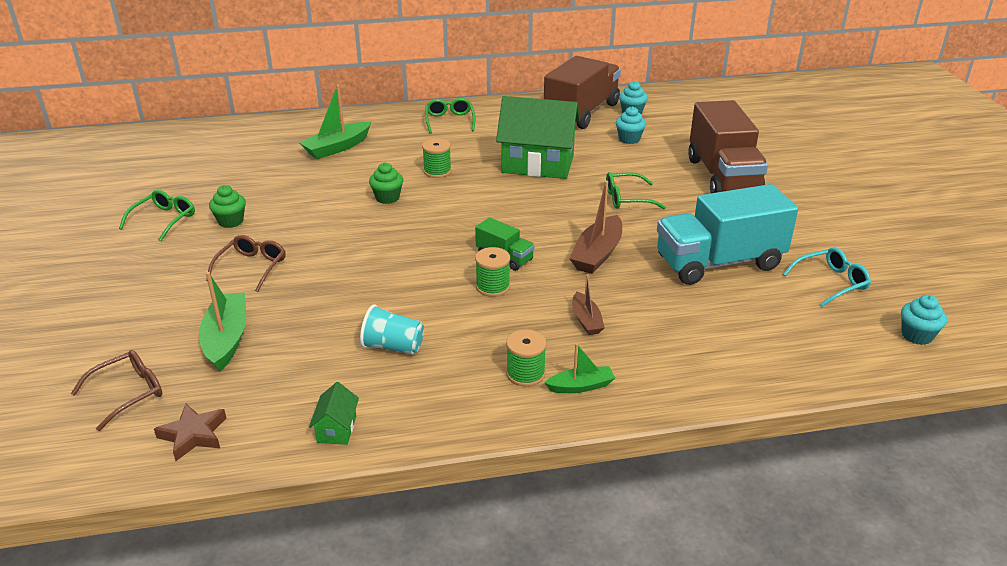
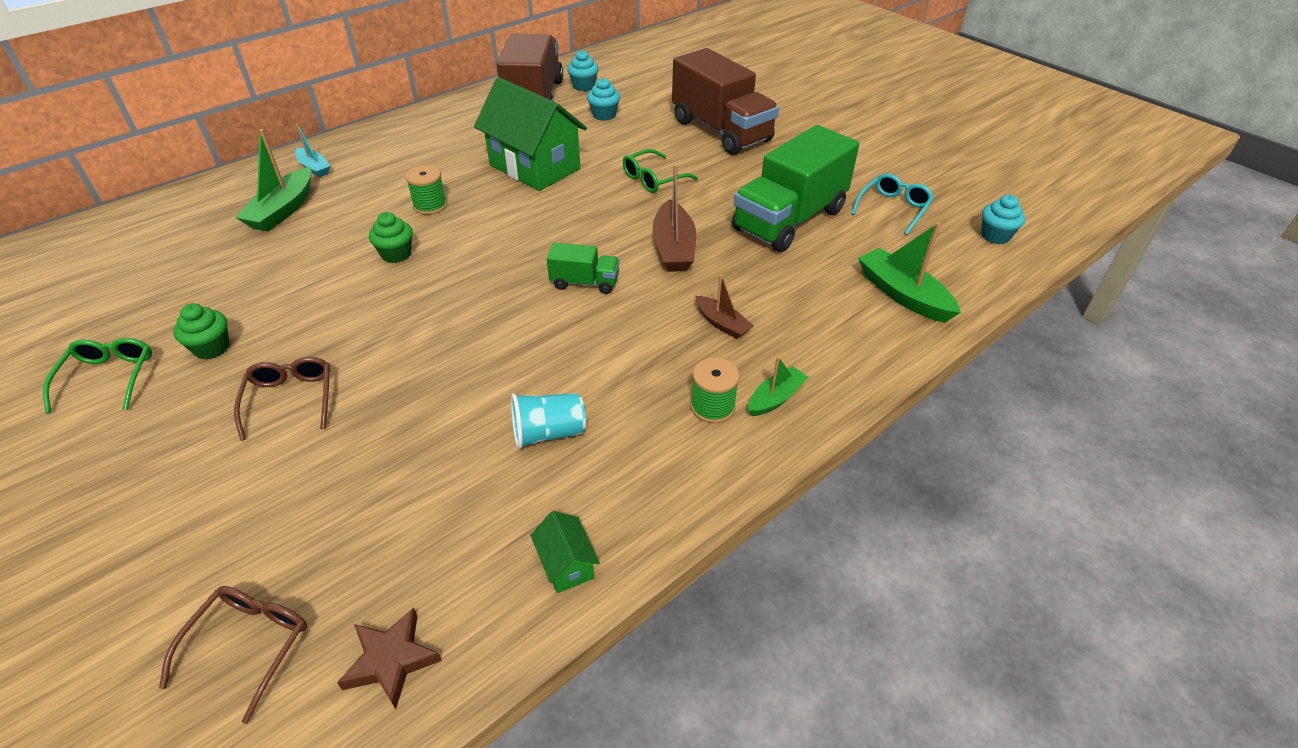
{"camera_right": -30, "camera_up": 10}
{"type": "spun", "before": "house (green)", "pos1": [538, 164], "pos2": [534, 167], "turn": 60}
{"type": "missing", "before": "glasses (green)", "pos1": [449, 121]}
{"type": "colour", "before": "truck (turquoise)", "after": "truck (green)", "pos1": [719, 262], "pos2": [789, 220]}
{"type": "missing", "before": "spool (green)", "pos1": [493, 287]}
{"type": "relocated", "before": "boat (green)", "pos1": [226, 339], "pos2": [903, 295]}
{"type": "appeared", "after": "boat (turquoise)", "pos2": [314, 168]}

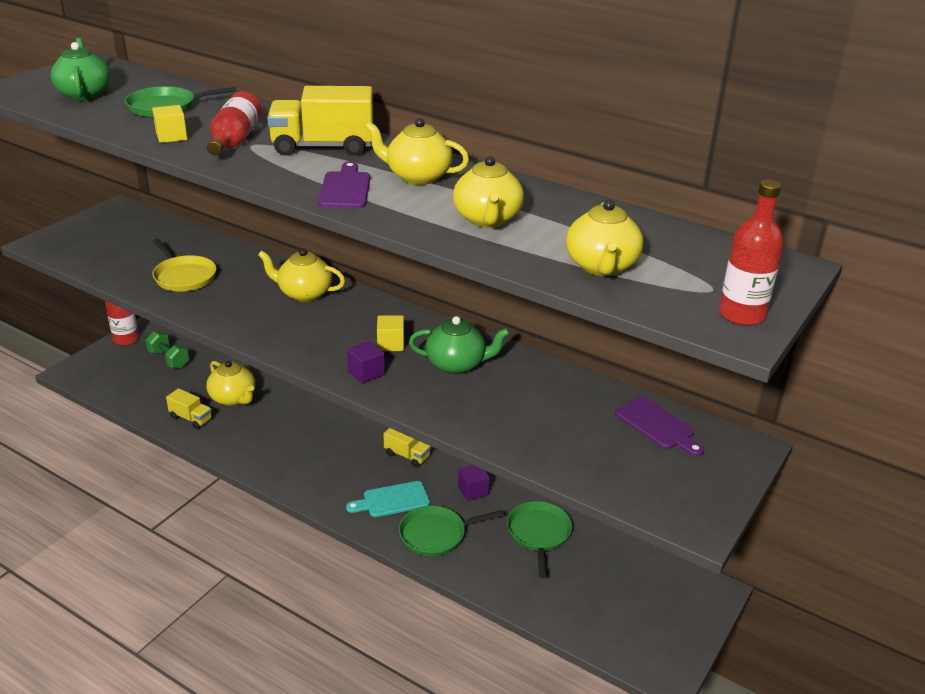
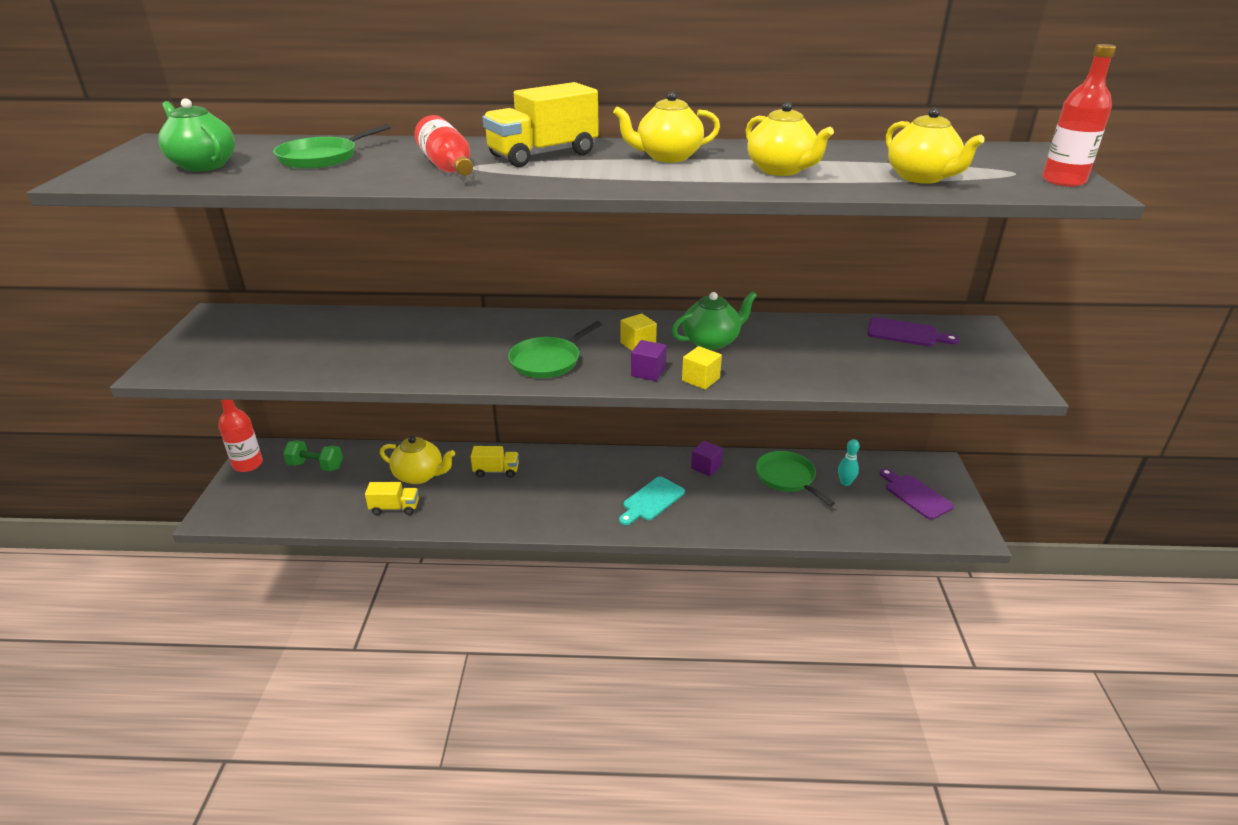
{"camera_right": -30, "camera_up": 0}
{"type": "relocated", "before": "cube (yellow)", "pos1": [171, 136], "pos2": [700, 379]}
{"type": "relocated", "before": "cutting board (purple)", "pos1": [345, 188], "pos2": [915, 495]}
{"type": "missing", "before": "pan (yellow)", "pos1": [183, 276]}
{"type": "missing", "before": "teapot (yellow)", "pos1": [304, 293]}
{"type": "relocated", "before": "truck (yellow)", "pos1": [407, 455], "pos2": [496, 471]}
{"type": "relocated", "before": "pan (green)", "pos1": [436, 534], "pos2": [548, 361]}
{"type": "appeared", "after": "bowling pin (turquoise)", "pos2": [845, 482]}

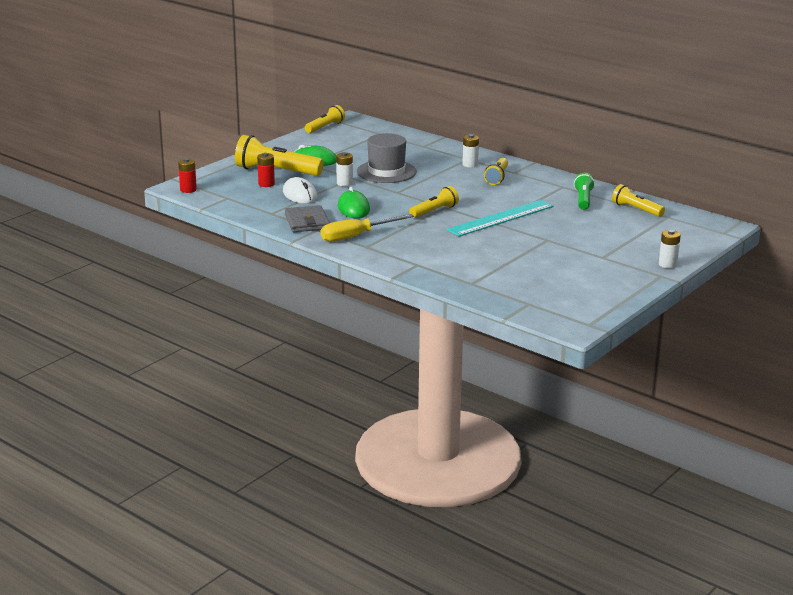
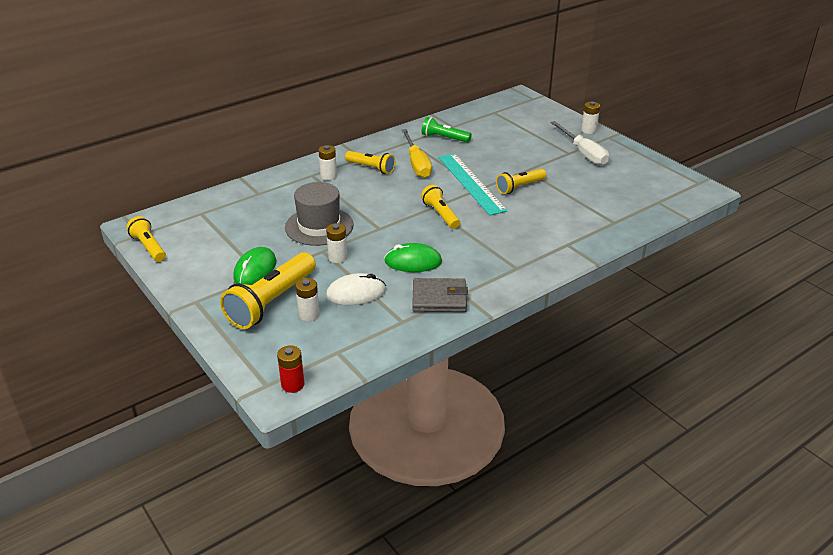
{"camera_right": -75, "camera_up": 10}
{"type": "colour", "before": "battery (red)", "after": "battery (white)", "pos1": [266, 184], "pos2": [309, 315]}
{"type": "relocated", "before": "flashlight (yellow)", "pos1": [636, 209], "pos2": [519, 187]}
{"type": "relocated", "before": "screwdriver (yellow)", "pos1": [356, 236], "pos2": [417, 164]}
{"type": "appeared", "after": "screwdriver (white)", "pos2": [583, 153]}

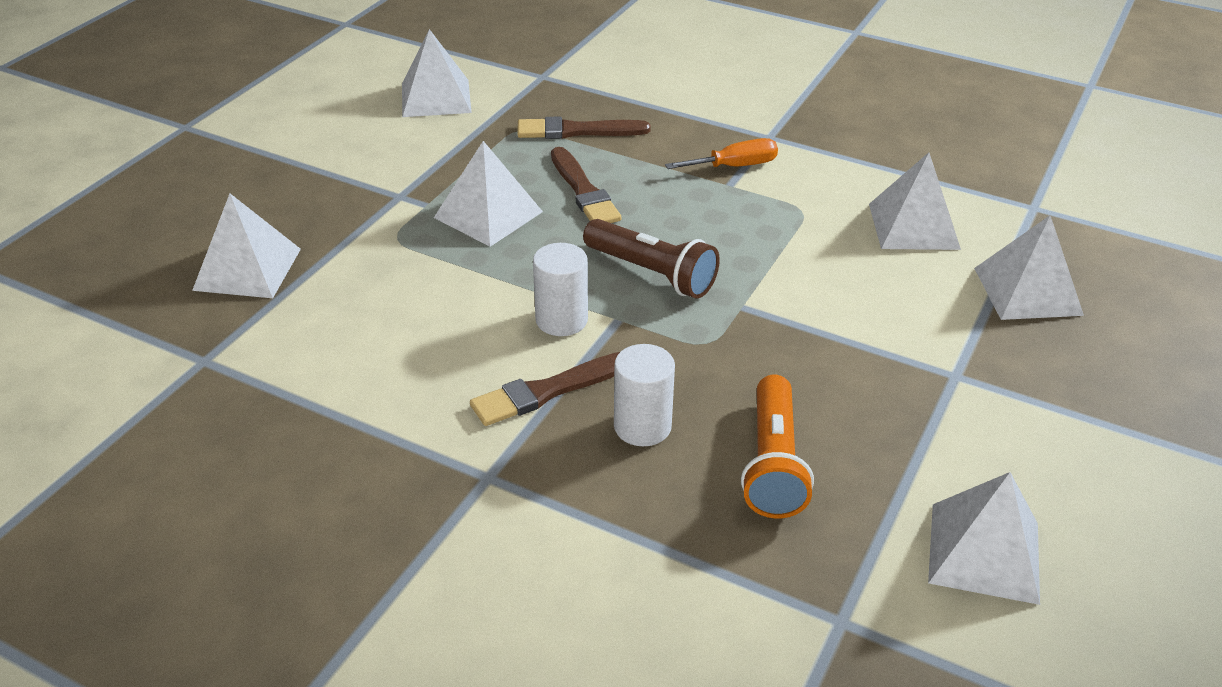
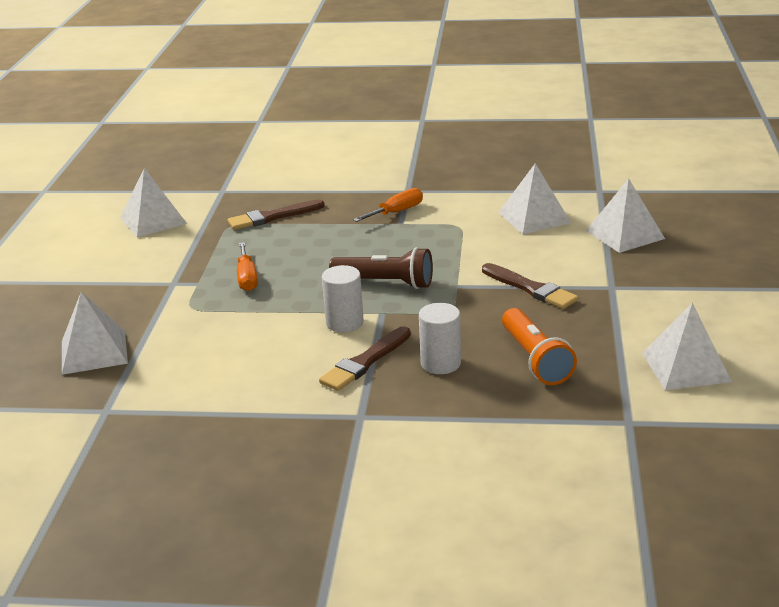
{"camera_right": -20, "camera_up": -10}
{"type": "exchanged", "before": "pyramid (white)", "after": "screwdriver (orange)", "pos1": [488, 214], "pos2": [247, 278]}
{"type": "relocated", "before": "brush (brown)", "pos1": [583, 191], "pos2": [530, 288]}

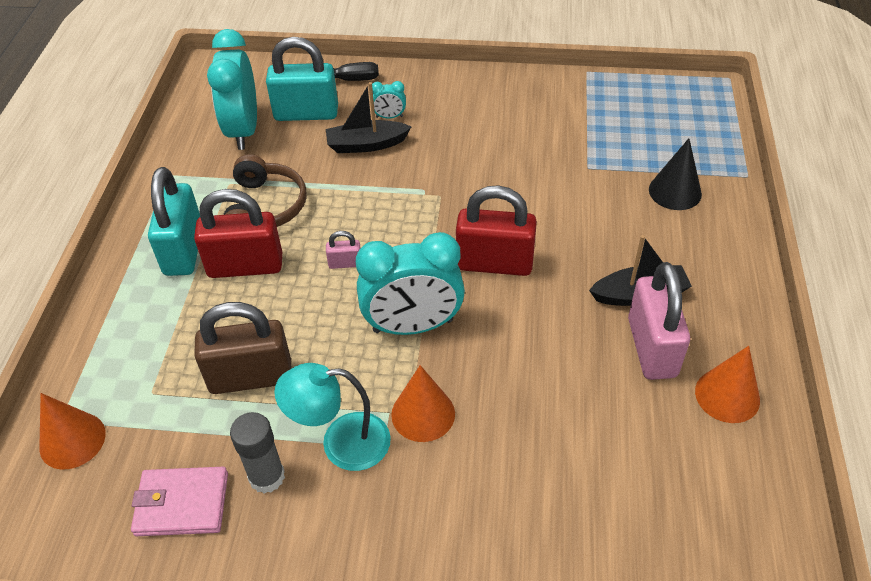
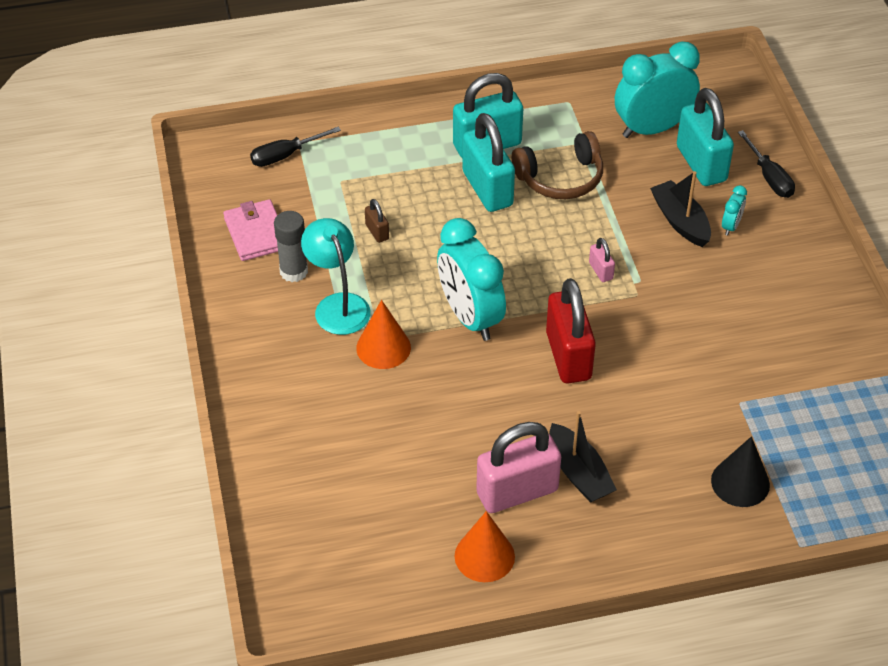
{"camera_right": 70, "camera_up": 0}
{"type": "spun", "before": "clock (turquoise)", "pos1": [389, 117], "pos2": [731, 226], "turn": -135}
{"type": "colour", "before": "padlock (red)", "after": "padlock (turquoise)", "pos1": [245, 266], "pos2": [487, 189]}
{"type": "relocated", "before": "padlock (pink)", "pos1": [345, 263], "pos2": [600, 271]}
{"type": "size", "before": "padlock (brown)", "pos1": [250, 377], "pos2": [377, 232], "scale": 0.45}
{"type": "exchanged", "before": "cone (orange)", "after": "screwdriver (black)", "pos1": [72, 440], "pos2": [285, 155]}

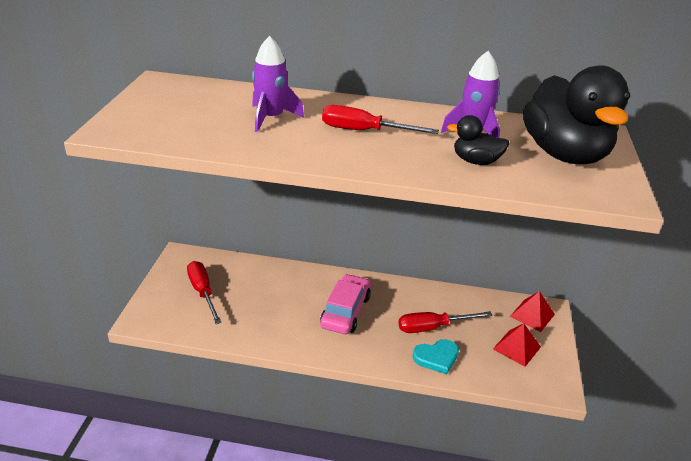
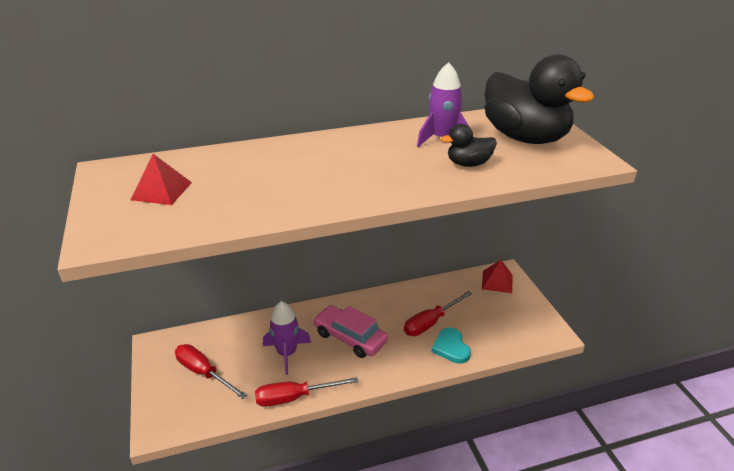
{"camera_right": -25, "camera_up": 0}
{"type": "relocated", "before": "rocket (purple)", "pos1": [271, 118], "pos2": [287, 353]}
{"type": "relocated", "before": "screwdriver (red)", "pos1": [364, 131], "pos2": [294, 397]}
{"type": "spun", "before": "car (pink)", "pos1": [345, 311], "pos2": [350, 337], "turn": -45}
{"type": "relocated", "before": "pyramid (red)", "pos1": [516, 348], "pos2": [161, 191]}
{"type": "spun", "before": "heart (turquoise)", "pos1": [436, 357], "pos2": [451, 347], "turn": 120}

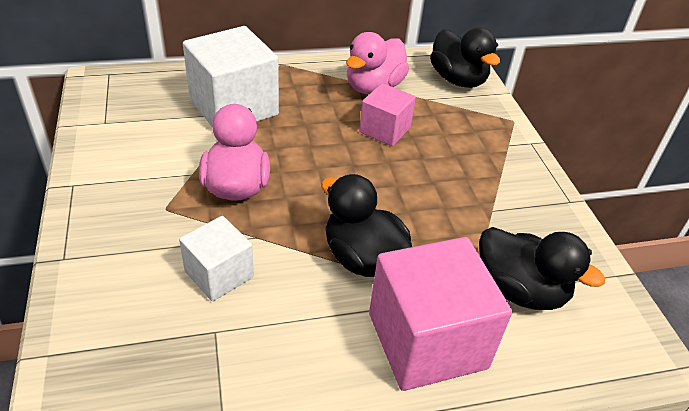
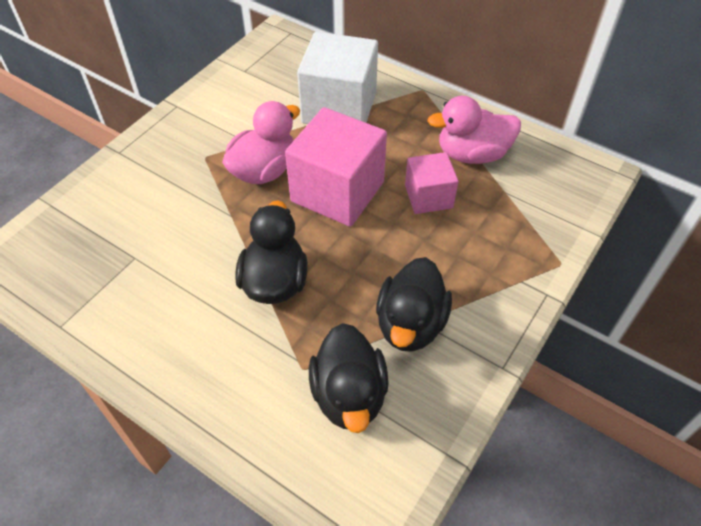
{"camera_right": 50, "camera_up": 10}
{"type": "relocated", "before": "duck (black)", "pos1": [458, 80], "pos2": [410, 324]}
{"type": "missing", "before": "cube (white)", "pos1": [219, 274]}
{"type": "relocated", "before": "cube (pink)", "pos1": [427, 340], "pos2": [337, 191]}

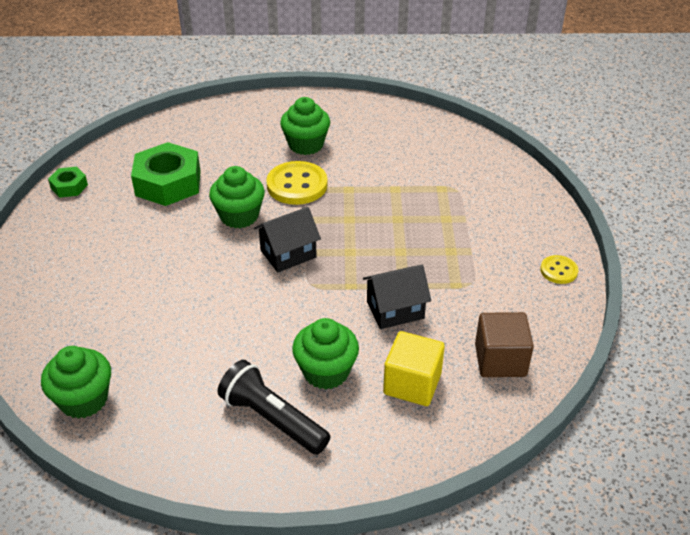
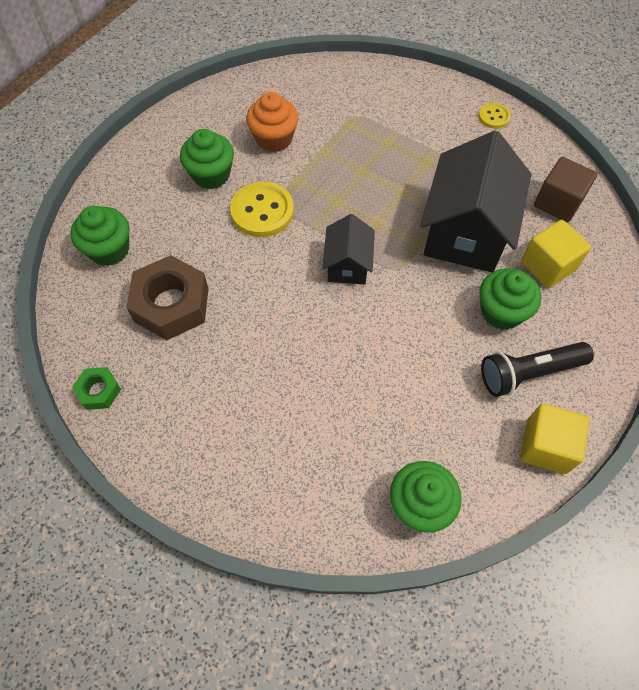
{"camera_right": -55, "camera_up": 20}
{"type": "colour", "before": "nut (green)", "after": "nut (brown)", "pos1": [168, 183], "pos2": [171, 304]}
{"type": "relocated", "before": "cupcake (green)", "pos1": [239, 216], "pos2": [109, 250]}
{"type": "size", "before": "house (black)", "pos1": [395, 310], "pos2": [466, 232], "scale": 1.9}
{"type": "appeared", "after": "cupcake (orange)", "pos2": [274, 139]}
{"type": "appeared", "after": "cube (yellow)", "pos2": [546, 446]}

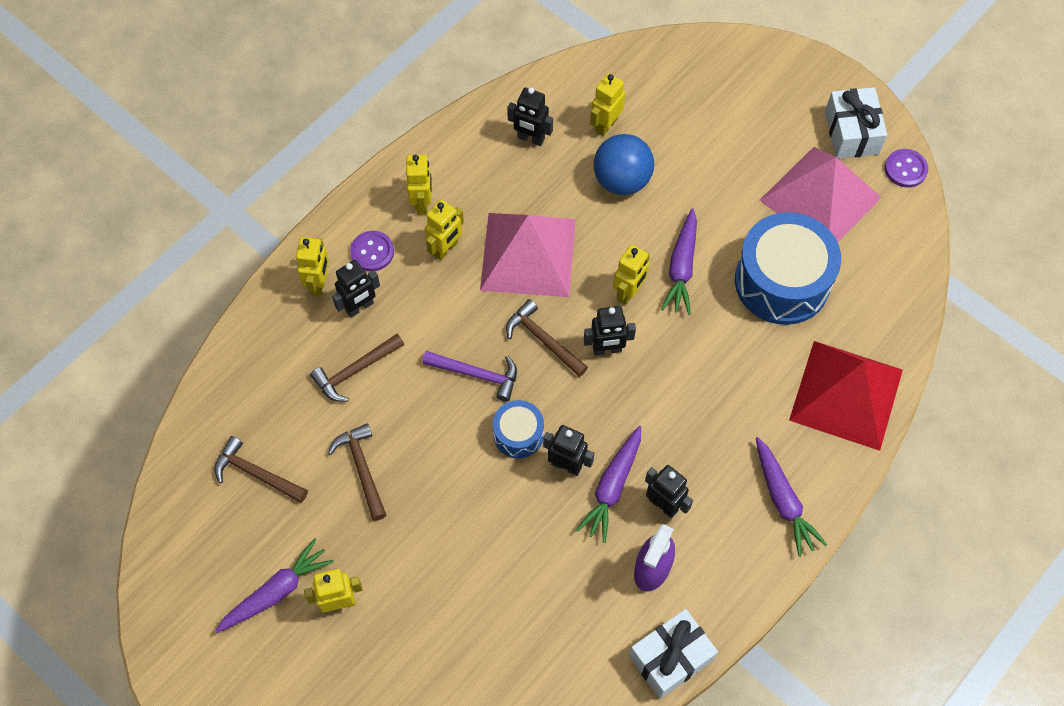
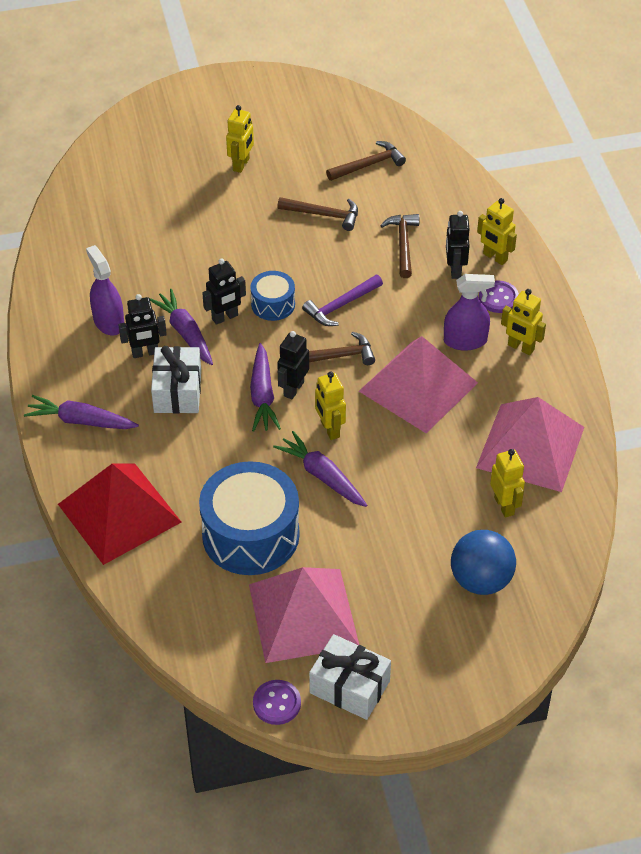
{"camera_right": 125, "camera_up": -15}
{"type": "exchanged", "before": "robot (black)", "after": "pyramid (pink)", "pos1": [530, 138], "pos2": [530, 447]}
{"type": "relocated", "before": "ball (blue)", "pos1": [621, 180], "pos2": [481, 580]}
{"type": "exchanged", "before": "robot (yellow)", "after": "spray bottle (purple)", "pos1": [446, 249], "pos2": [465, 341]}
{"type": "relocated", "before": "carrot (purple)", "pos1": [276, 591], "pos2": [262, 395]}
{"type": "relocated", "before": "gift (white)", "pos1": [670, 658], "pos2": [177, 391]}

